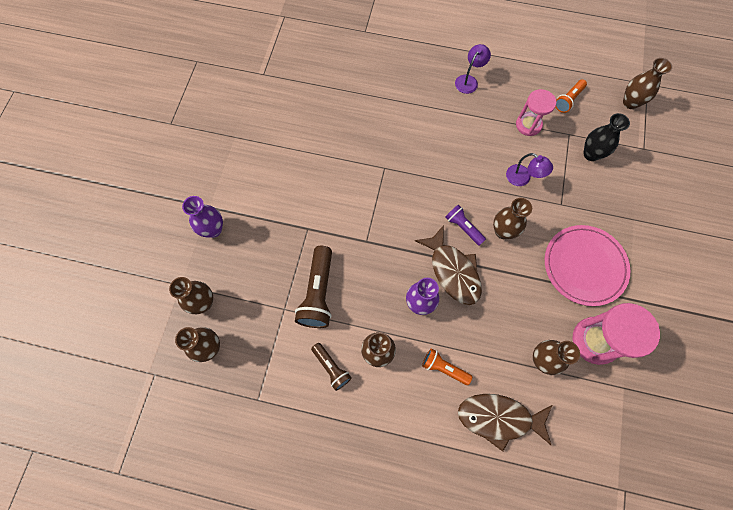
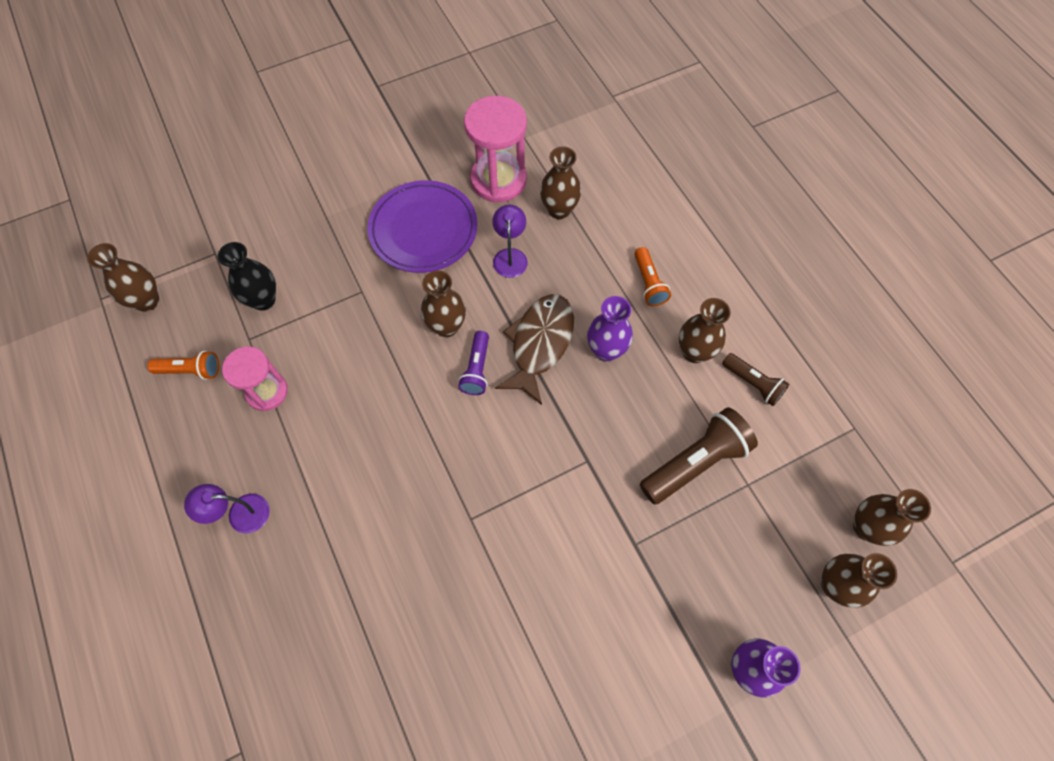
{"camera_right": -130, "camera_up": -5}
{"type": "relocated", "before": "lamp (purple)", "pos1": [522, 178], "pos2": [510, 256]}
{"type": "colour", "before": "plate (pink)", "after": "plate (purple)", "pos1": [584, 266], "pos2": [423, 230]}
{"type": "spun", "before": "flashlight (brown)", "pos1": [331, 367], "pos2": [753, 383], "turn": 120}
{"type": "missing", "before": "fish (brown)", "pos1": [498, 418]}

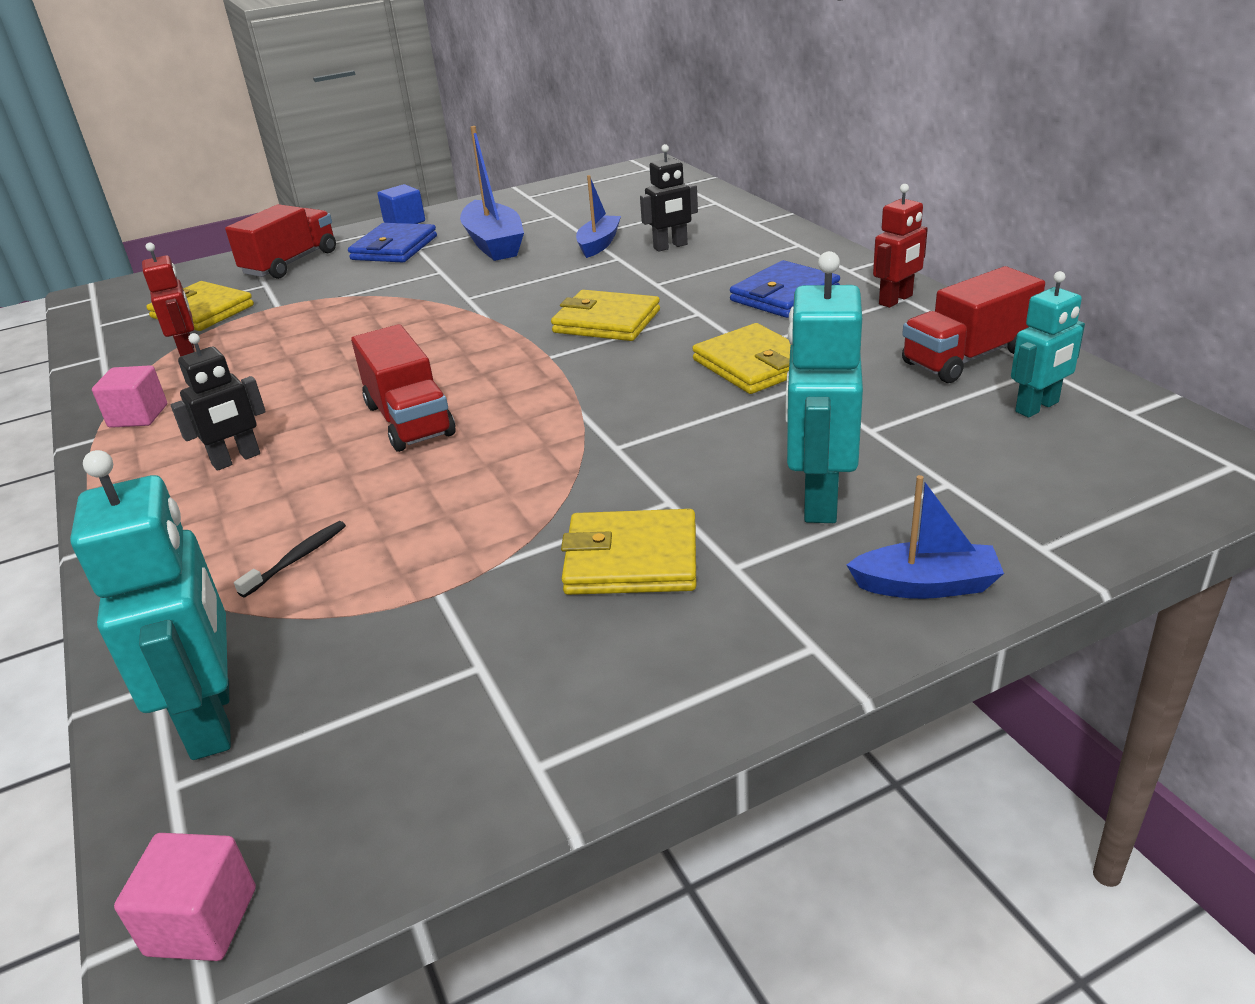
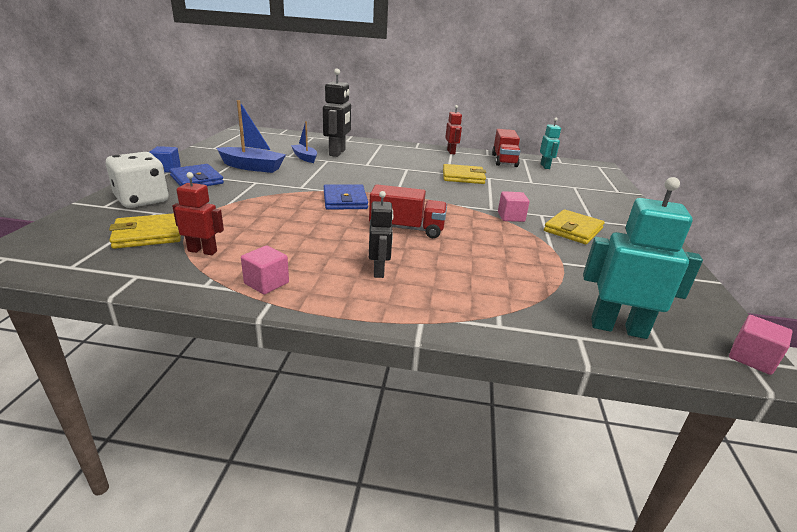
{"camera_right": -60, "camera_up": -5}
{"type": "size", "before": "robot (black)", "pos1": [670, 246], "pos2": [337, 153], "scale": 1.62}
{"type": "exchanged", "before": "truck (red)", "after": "dice (white)", "pos1": [290, 263], "pos2": [142, 200]}
{"type": "missing", "before": "robot (turquoise)", "pos1": [818, 499]}
{"type": "relocated", "before": "wallet (blue)", "pos1": [784, 295], "pos2": [345, 200]}
{"type": "missing", "before": "wallet (yellow)", "pos1": [606, 321]}
{"type": "missing", "before": "boat (blue)", "pos1": [926, 585]}
{"type": "missing", "before": "toothbrush (black)", "pos1": [297, 559]}
{"type": "appeared", "after": "cube (pink)", "pos2": [511, 217]}

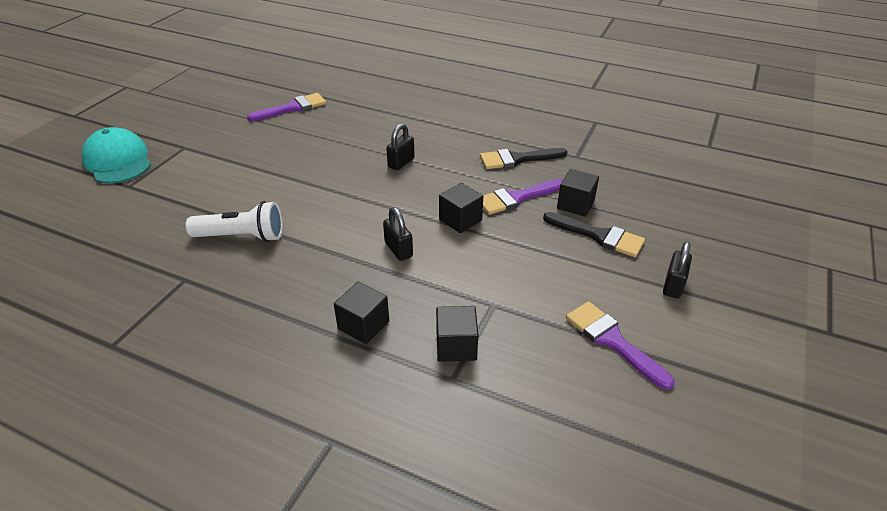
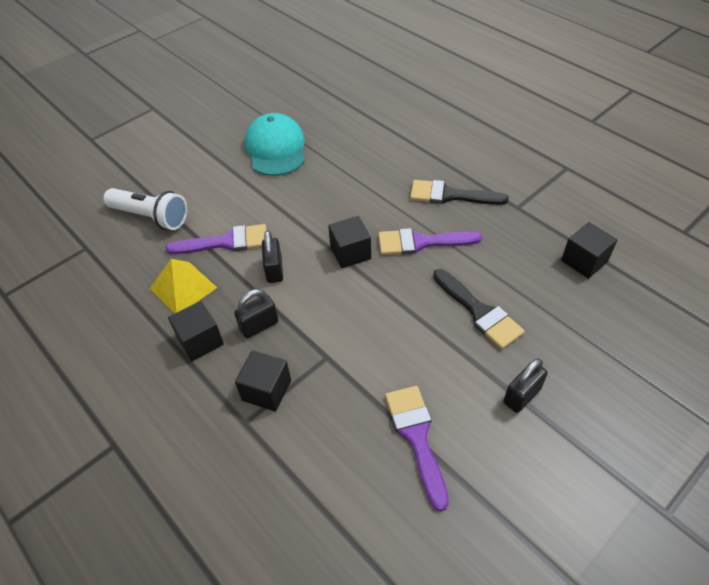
{"camera_right": 25, "camera_up": 10}
{"type": "relocated", "before": "brush (purple)", "pos1": [293, 108], "pos2": [226, 242]}
{"type": "relocated", "before": "padlock (black)", "pos1": [401, 163], "pos2": [259, 326]}
{"type": "relocated", "before": "cap (turquoise)", "pos1": [118, 161], "pos2": [275, 149]}
{"type": "relocated", "before": "cube (black)", "pos1": [575, 204], "pos2": [584, 261]}
{"type": "appeared", "after": "pyramid (yellow)", "pos2": [183, 288]}

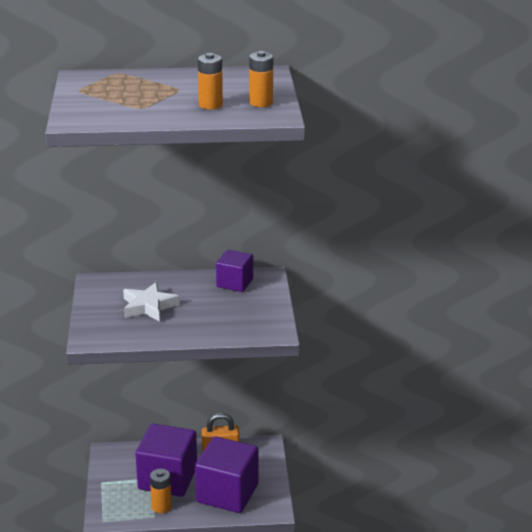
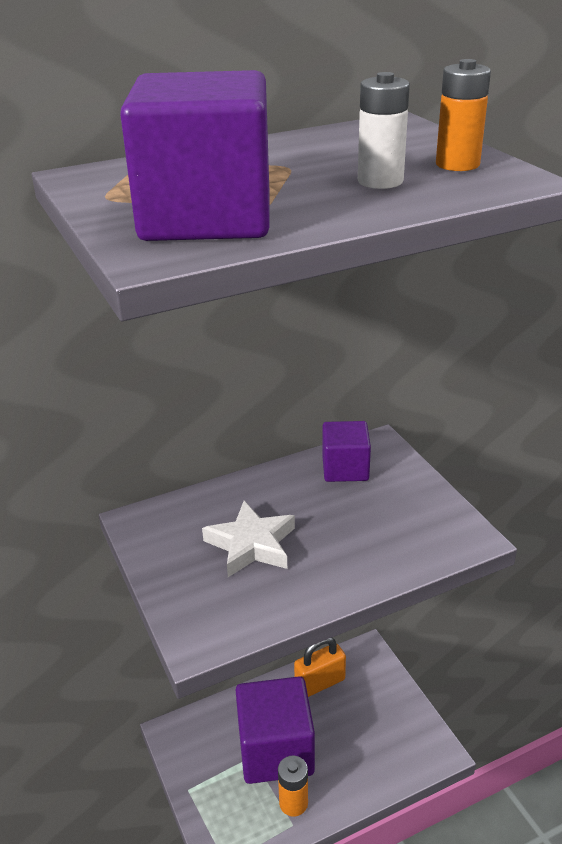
{"camera_right": -20, "camera_up": 5}
{"type": "colour", "before": "battery (orange)", "after": "battery (white)", "pos1": [210, 105], "pos2": [380, 181]}
{"type": "relocated", "before": "cube (purple)", "pos1": [227, 493], "pos2": [206, 217]}

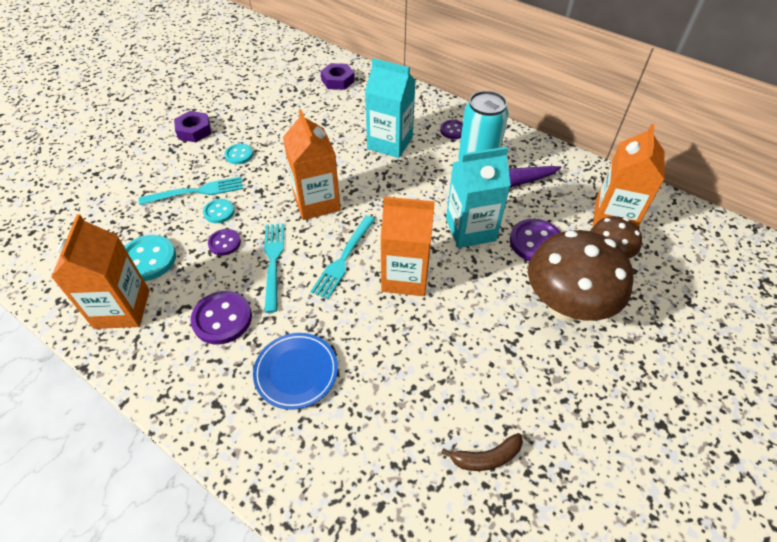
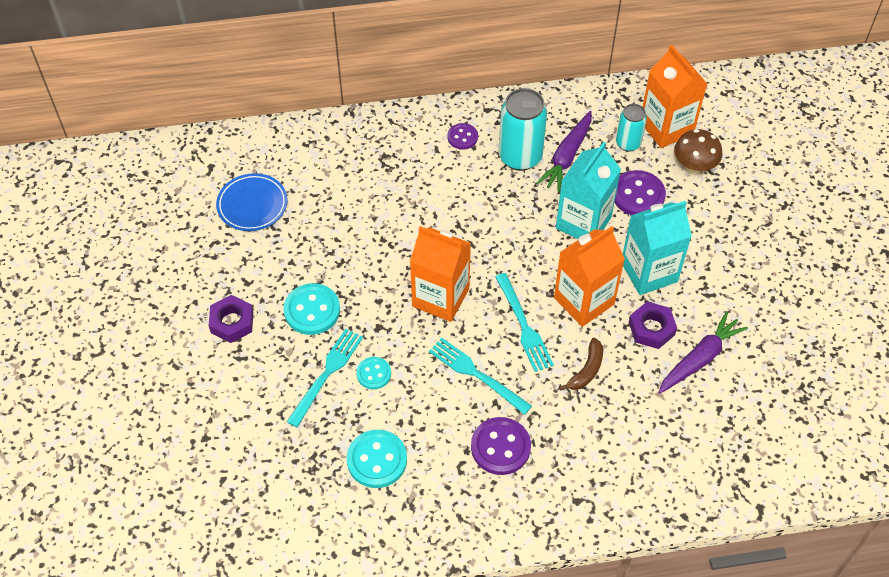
{"camera_right": -45, "camera_up": 5}
{"type": "relocated", "before": "carton (turquoise)", "pos1": [390, 143], "pos2": [649, 272]}
{"type": "relocated", "before": "nut (purple)", "pos1": [338, 80], "pos2": [651, 328]}
{"type": "size", "before": "button (turquoise)", "pos1": [239, 155], "pos2": [312, 310], "scale": 1.66}
{"type": "missing", "before": "carton (orange)", "pos1": [122, 309]}
{"type": "missing", "before": "button (purple)", "pos1": [224, 243]}
{"type": "missing", "before": "mushroom (brown)", "pos1": [565, 306]}
{"type": "relocated", "before": "plate (blue)", "pos1": [296, 372], "pos2": [252, 205]}
{"type": "relocated", "before": "banana (brown)", "pos1": [486, 457], "pos2": [586, 370]}
{"type": "appeared", "after": "can (turquoise)", "pos2": [628, 143]}
{"type": "appeared", "after": "carrot (purple)", "pos2": [699, 358]}

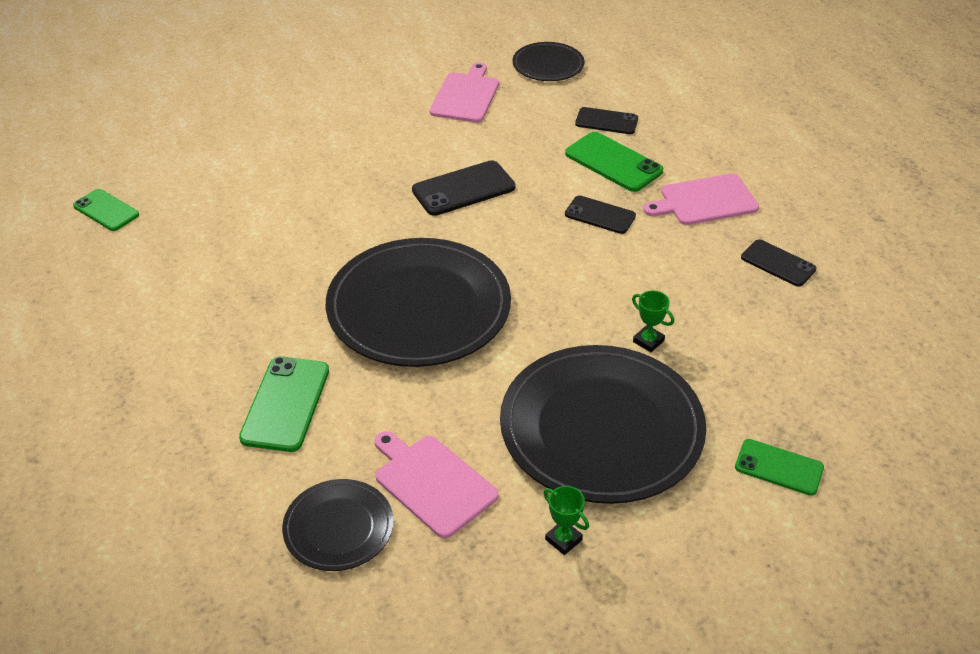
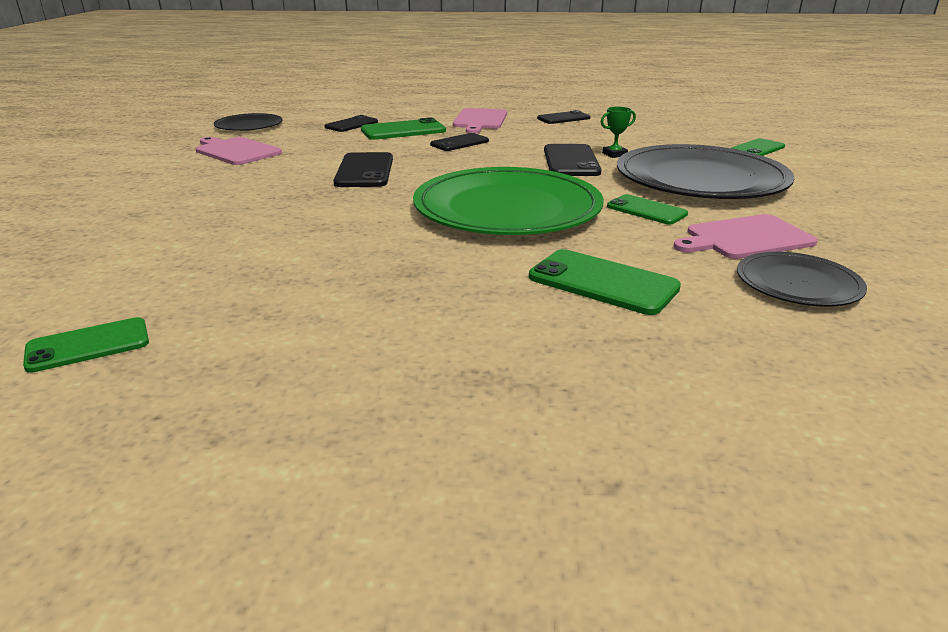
{"camera_right": -65, "camera_up": -15}
{"type": "colour", "before": "plate (black)", "after": "plate (green)", "pos1": [419, 307], "pos2": [507, 208]}
{"type": "missing", "before": "trophy (green)", "pos1": [563, 539]}
{"type": "appeared", "after": "phone (black)", "pos2": [571, 161]}
{"type": "appeared", "after": "phone (green)", "pos2": [646, 210]}

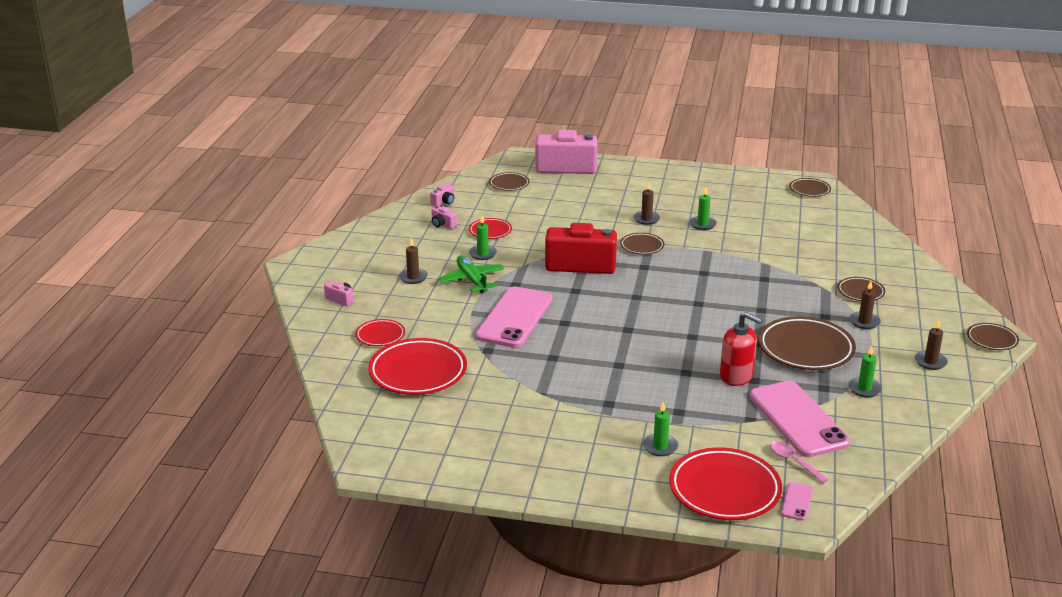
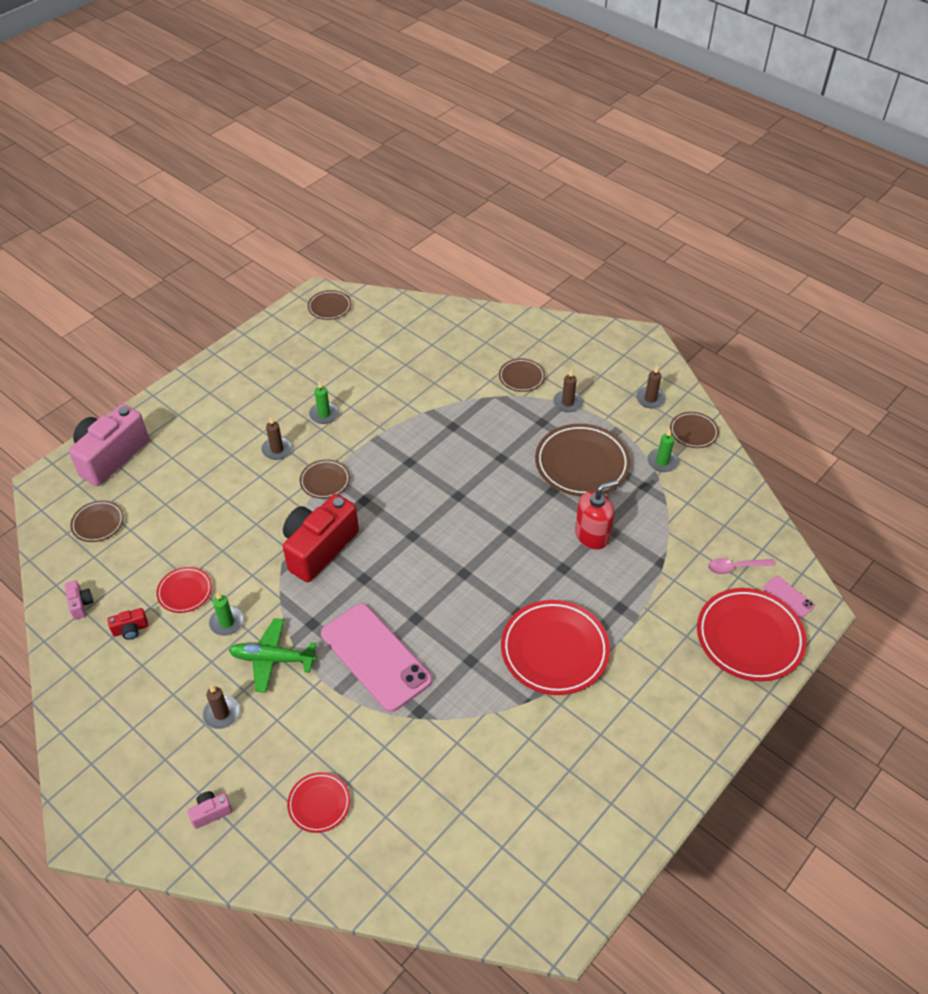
{"camera_right": -60, "camera_up": 20}
{"type": "colour", "before": "camera (pink)", "after": "camera (red)", "pos1": [442, 225], "pos2": [130, 629]}
{"type": "relocated", "before": "plate (brown)", "pos1": [992, 339], "pos2": [693, 432]}
{"type": "relocated", "before": "plate (red)", "pos1": [418, 372], "pos2": [554, 650]}
{"type": "missing", "before": "phone (pink)", "pos1": [798, 419]}
{"type": "missing", "before": "candle (green)", "pos1": [660, 447]}

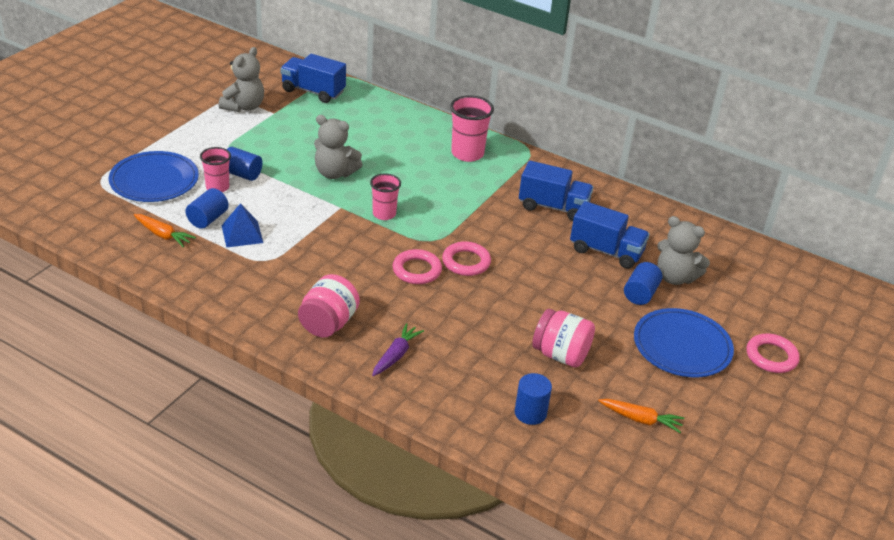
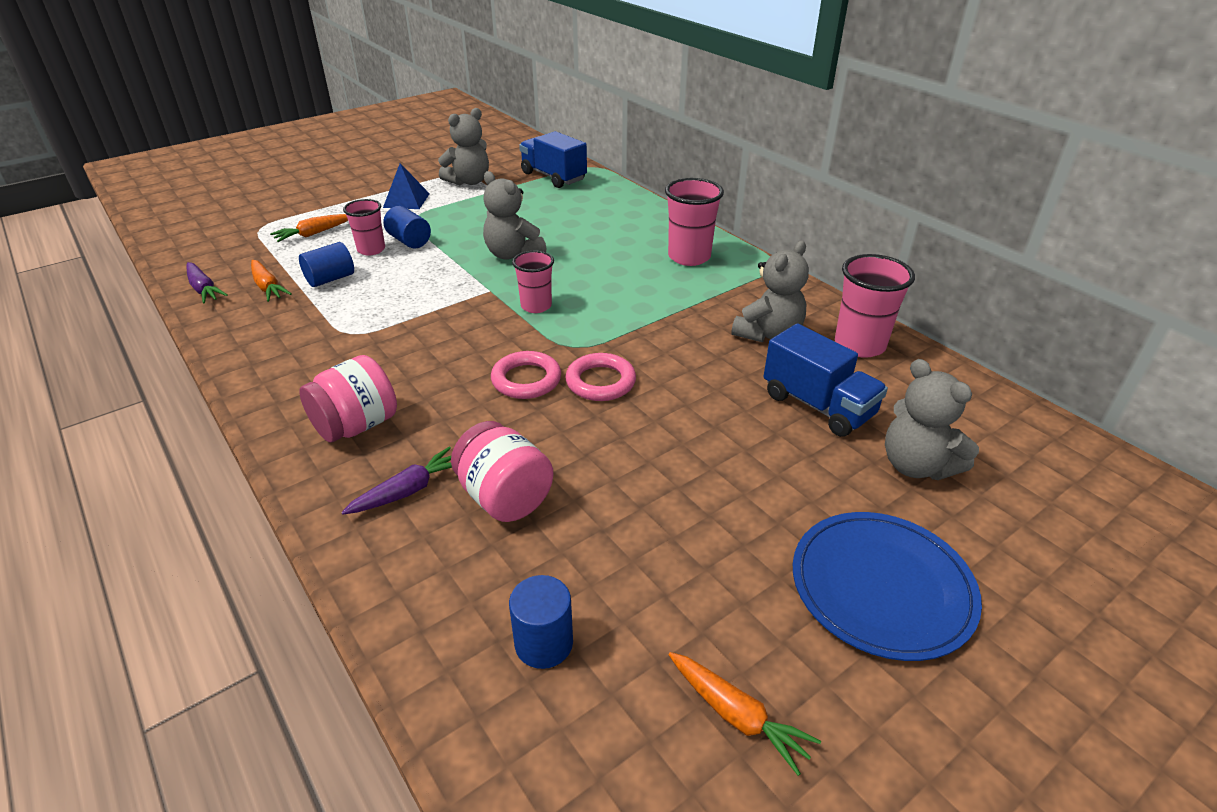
{"camera_right": 25, "camera_up": 0}
{"type": "exchanged", "before": "plate (blue)", "after": "carrot (orange)", "pos1": [154, 180], "pos2": [314, 234]}
{"type": "exchanged", "before": "truck (blue)", "after": "teddy bear (grey)", "pos1": [553, 207], "pos2": [768, 334]}
{"type": "relocated", "before": "pyramid (blue)", "pos1": [242, 234], "pos2": [406, 200]}
{"type": "missing", "before": "cylinder (blue)", "pos1": [640, 294]}
{"type": "relocated", "before": "jar (pink)", "pos1": [560, 355], "pos2": [505, 497]}
{"type": "missing", "before": "ring (pink)", "pos1": [771, 356]}
{"type": "appeared", "after": "cup (pink)", "pos2": [859, 345]}
{"type": "appeared", "after": "carrot (purple)", "pos2": [204, 289]}

